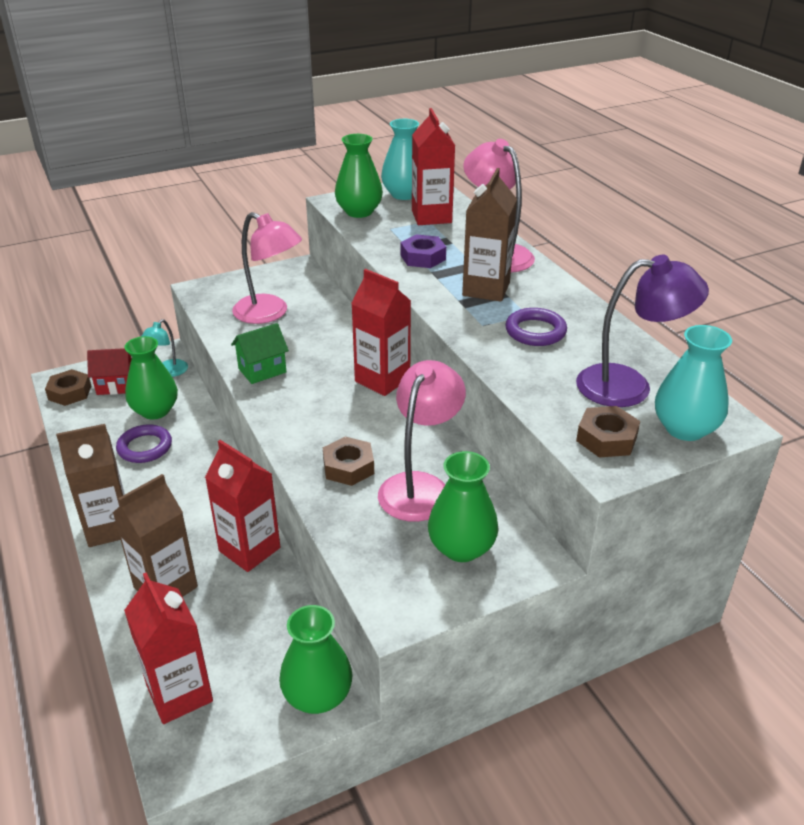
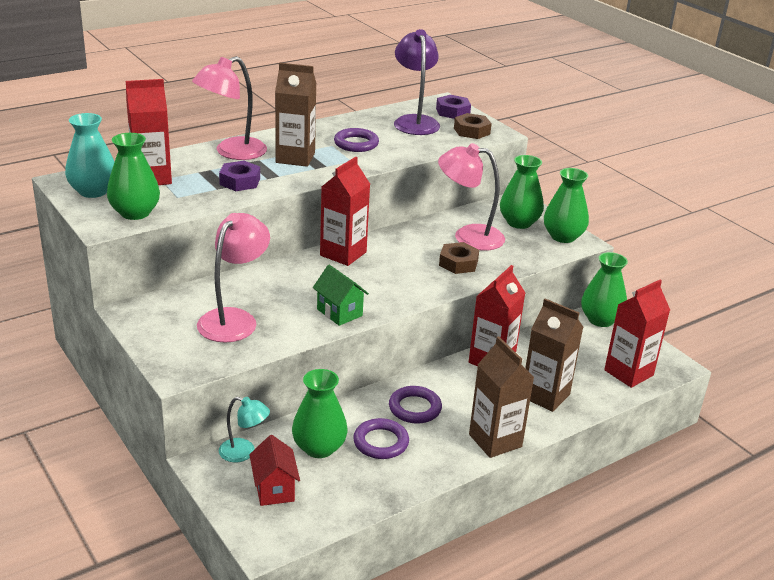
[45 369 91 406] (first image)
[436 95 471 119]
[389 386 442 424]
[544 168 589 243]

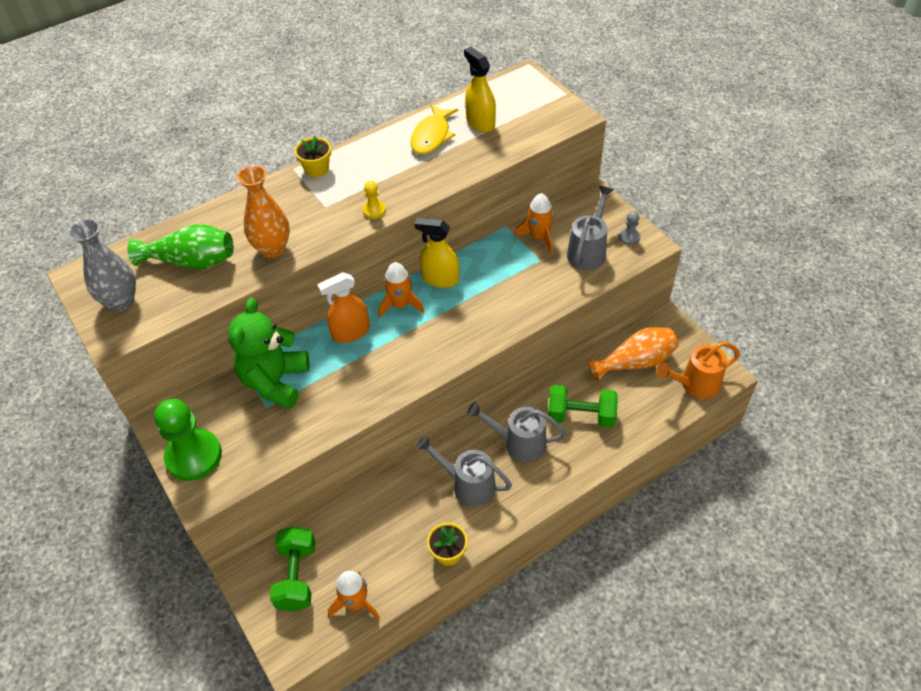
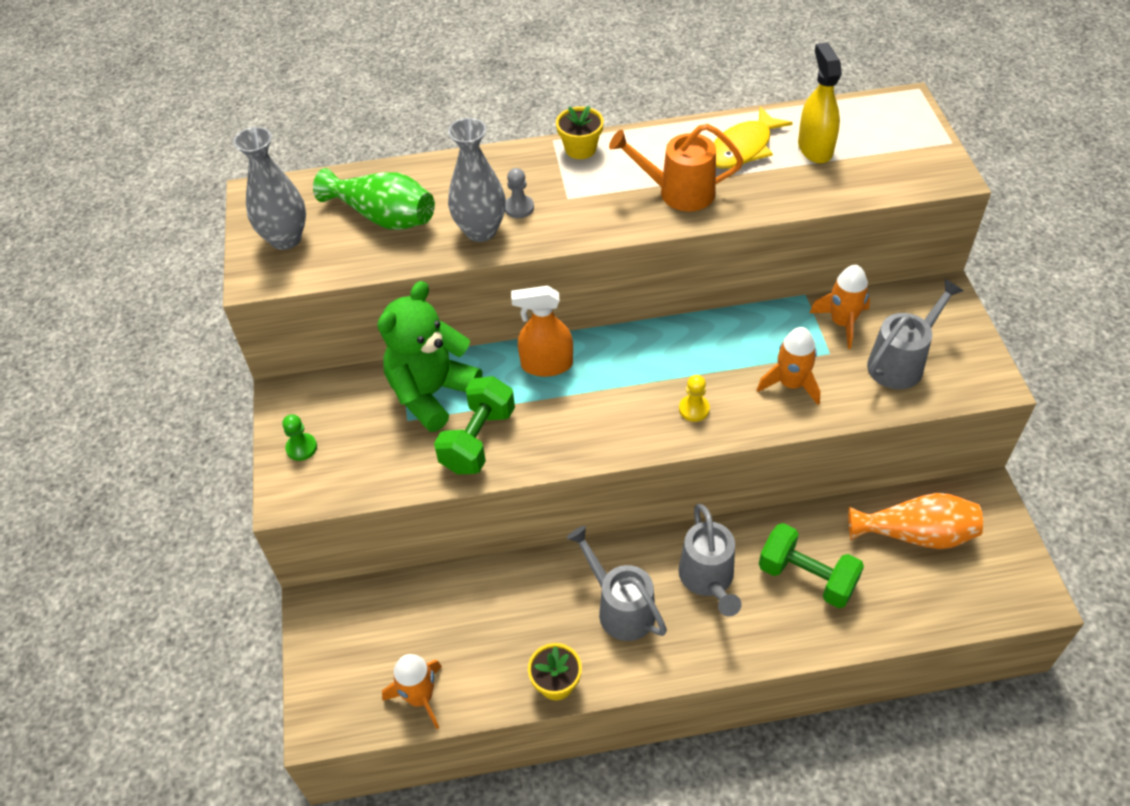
[282 414 317 461]
[448 118 506 242]
[434 376 515 474]
[679 375 710 422]
[757 327 821 405]
[414 218 459 288] (first image)
[679 504 742 616]
[505 168 534 218]
[609 123 743 212]

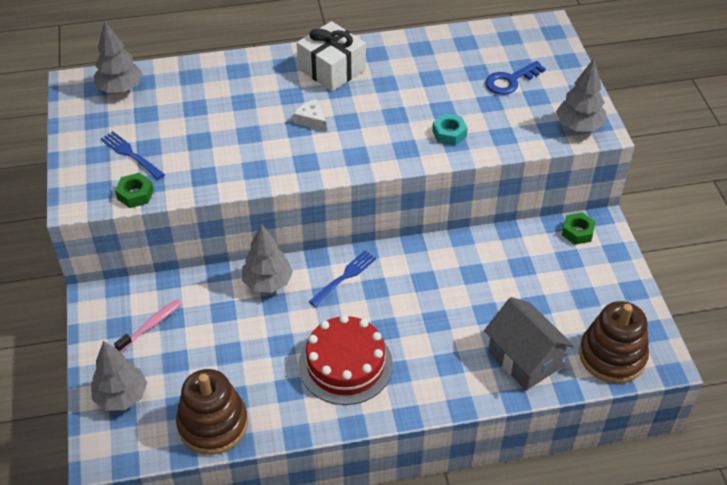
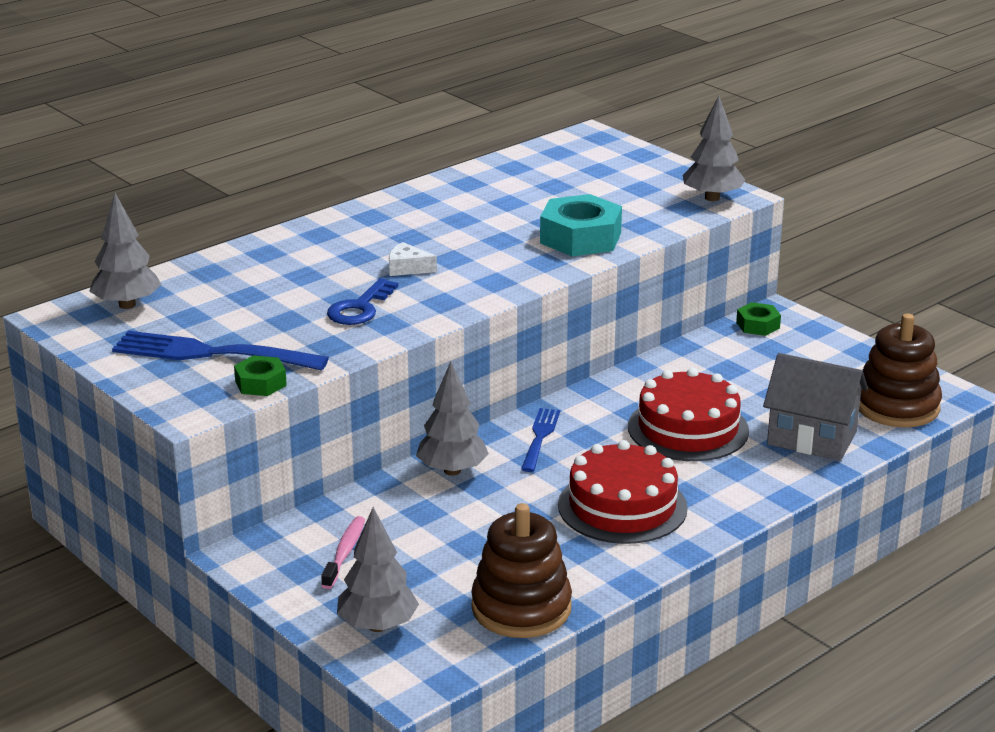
[112 331 329 371]
[297 21 366 91] (first image)
[540 194 622 256]
[327 278 398 325]
[628 368 749 461]

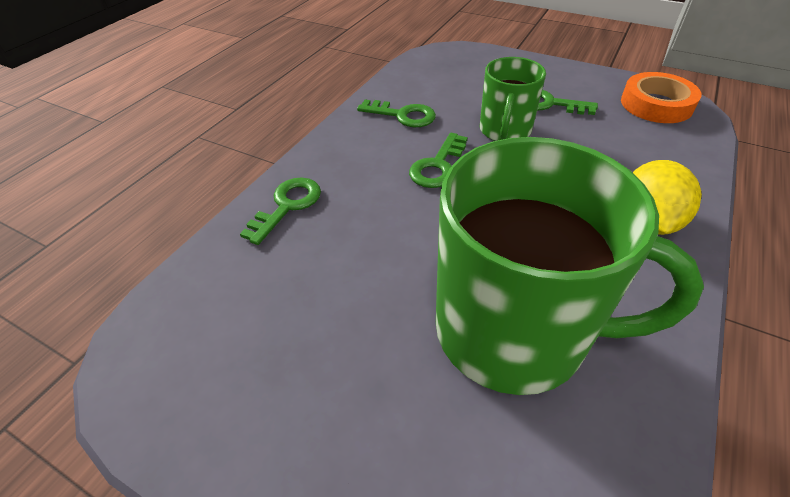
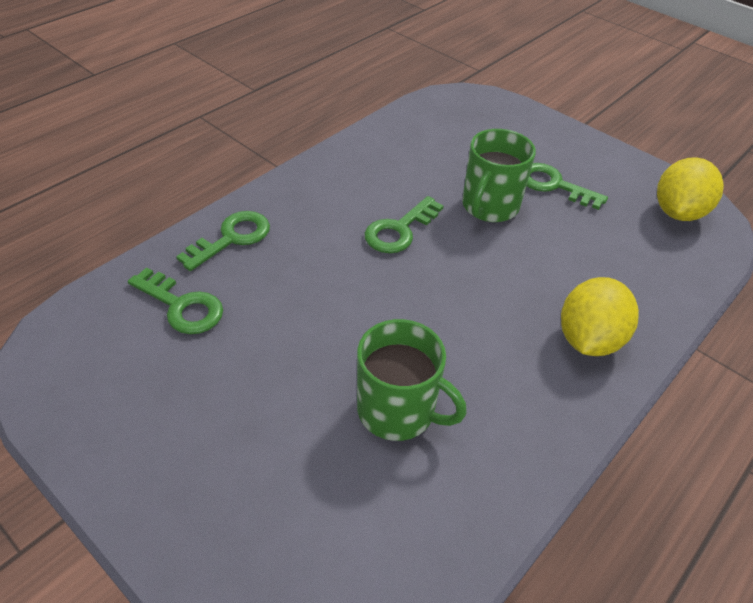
[128 268 223 334]
[357 319 467 441]
[657 157 724 221]

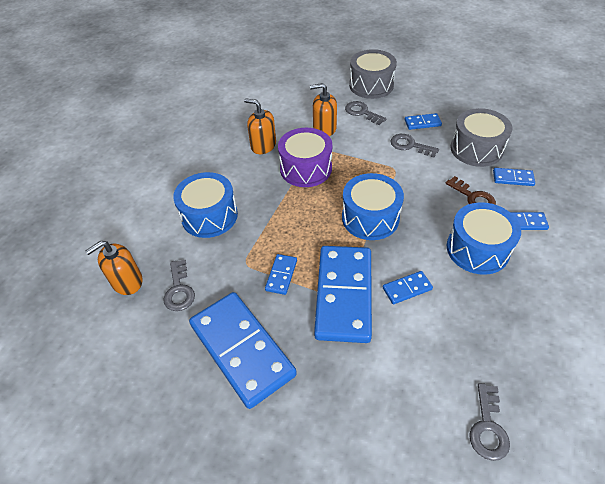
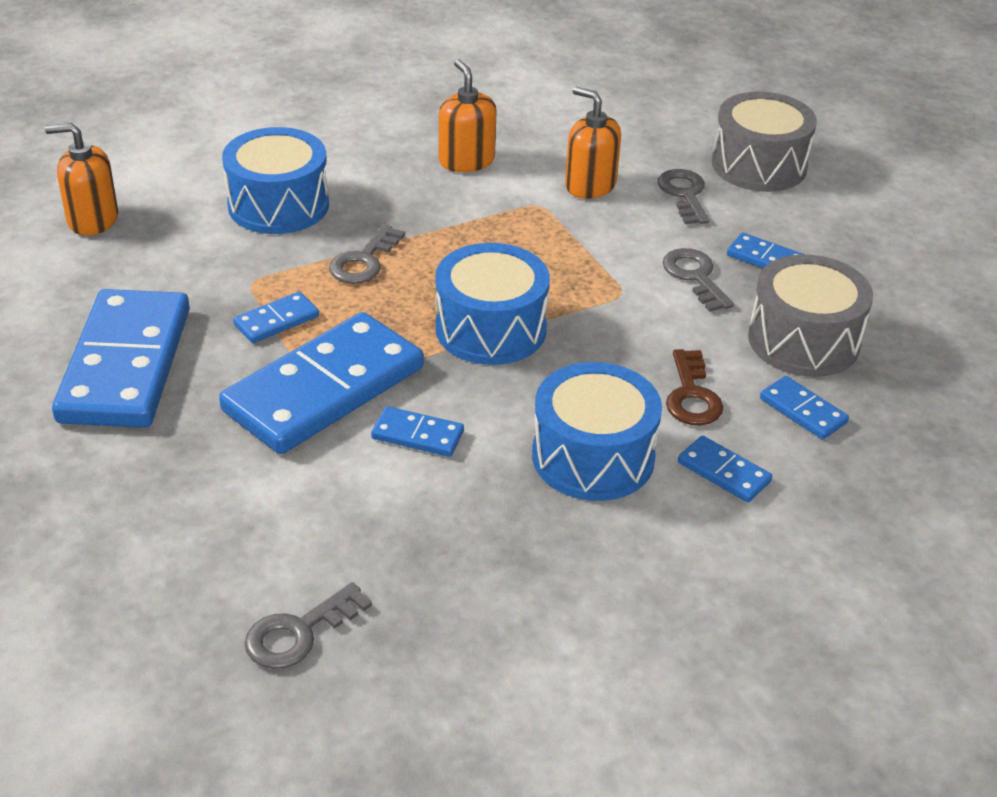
[329 225 405 284]
[278 128 332 187] (first image)

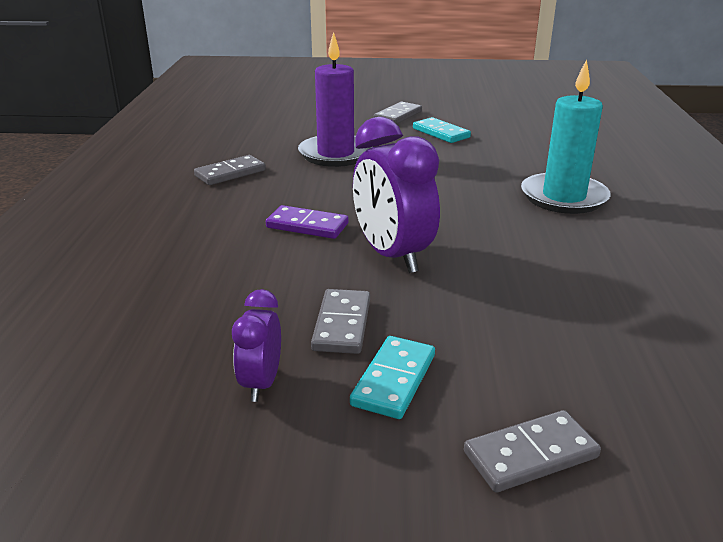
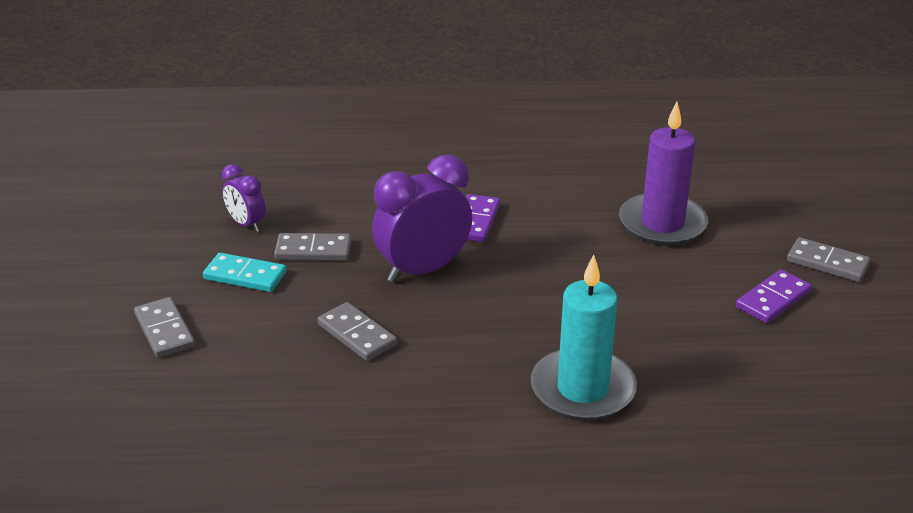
[317 302 397 361]
[222 164 265 232]
[736 269 812 323]

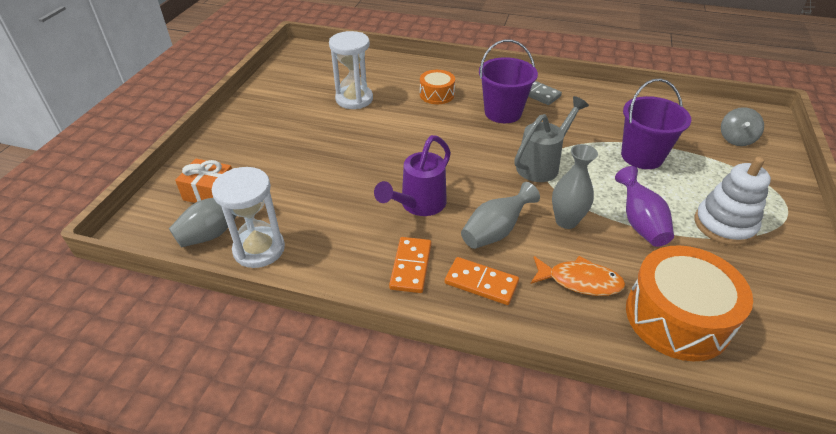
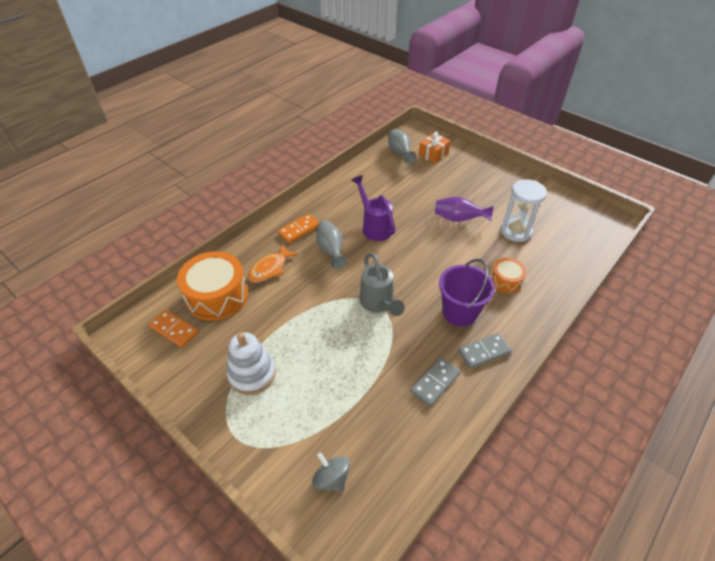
[211 167 285 268] (first image)
[149 310 198 348]
[552 144 598 229] (first image)
[435 197 494 222]
[621 78 692 169] (first image)
[411 358 460 407]

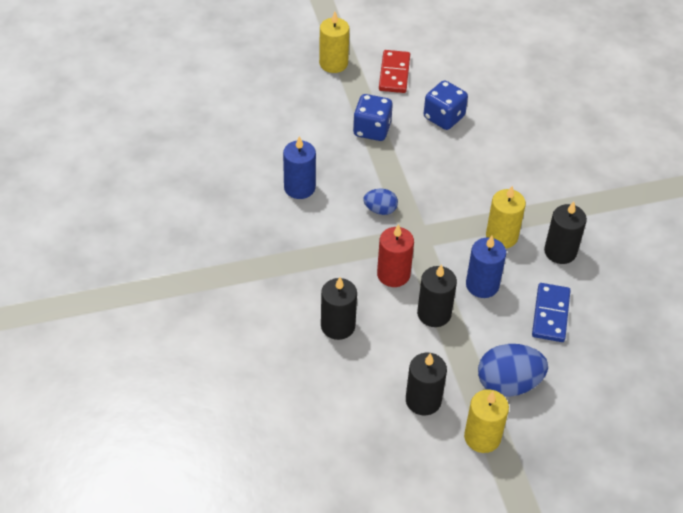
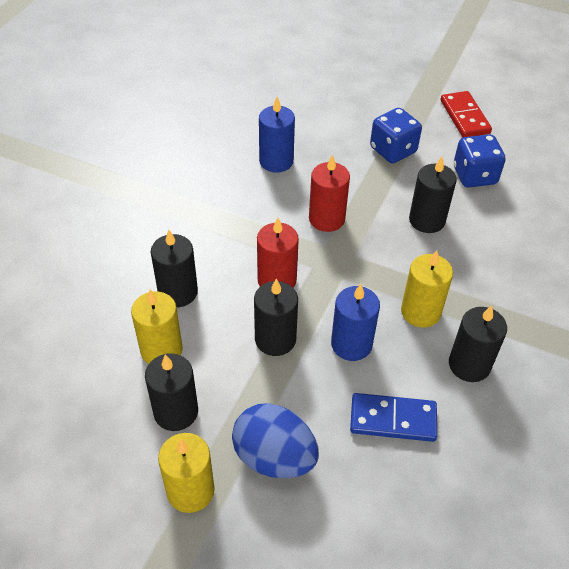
[131 290 183 364]
[309 154 350 232]
[441 91 492 138]
[350 393 437 442]
[409 157 457 233]

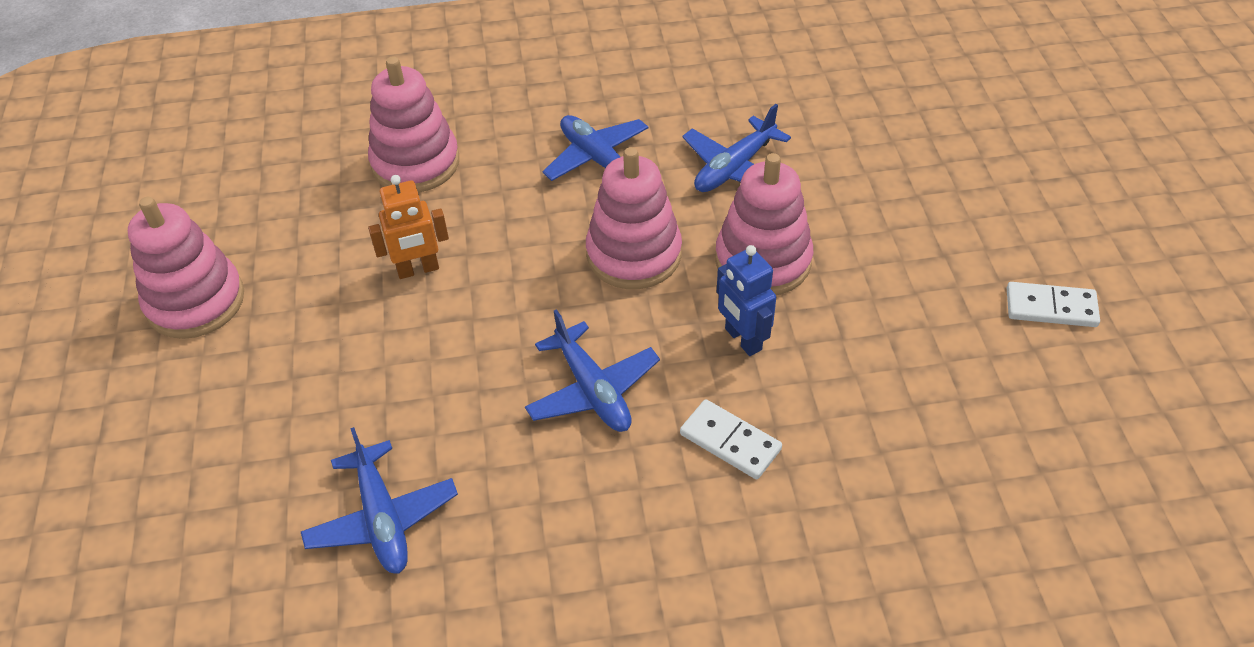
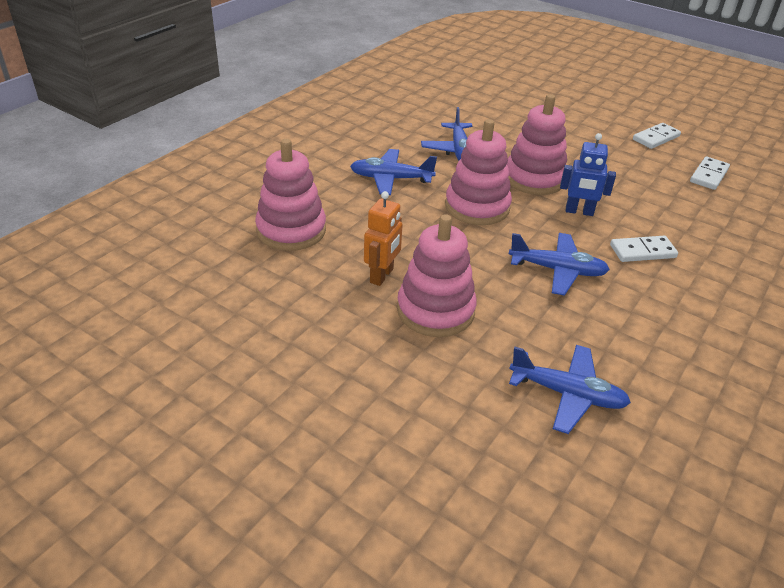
[397 214 477 337]
[690 157 730 190]

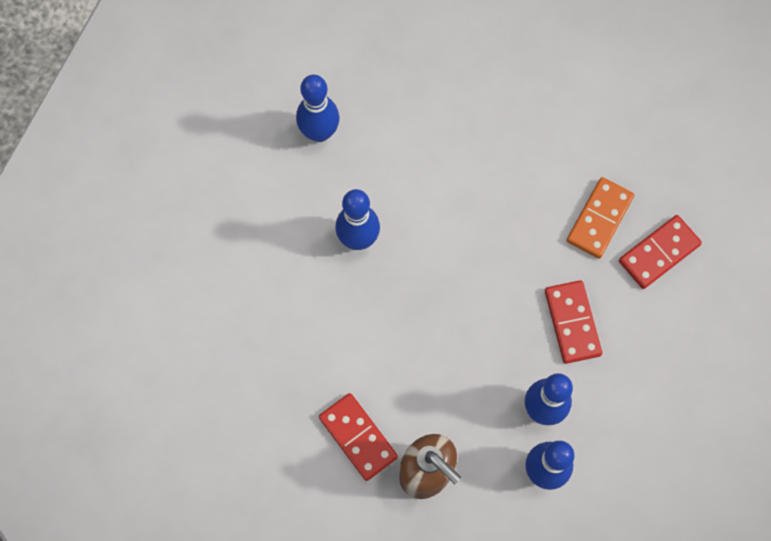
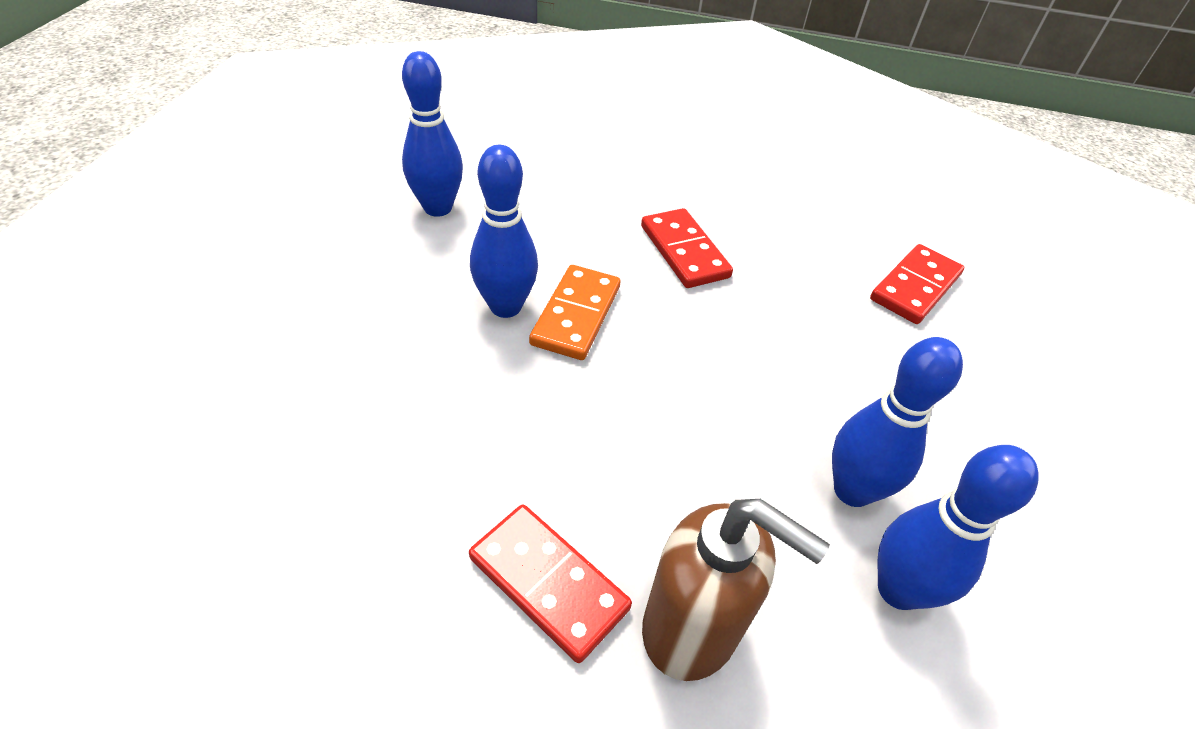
[641 208 733 288]
[529 265 621 360]

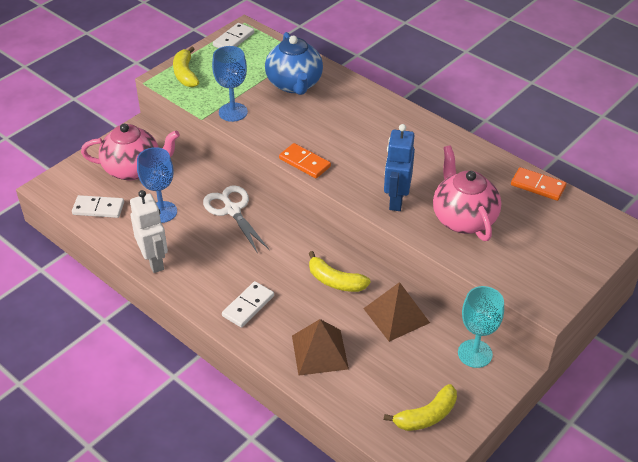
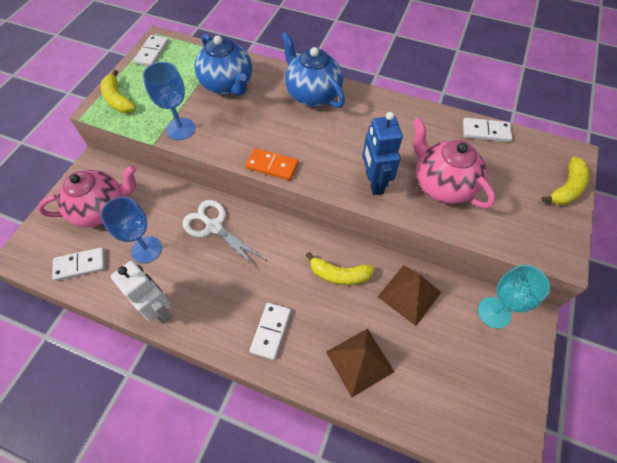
[541 157 590 205]
[463 118 512 142]
[281 31 345 108]

